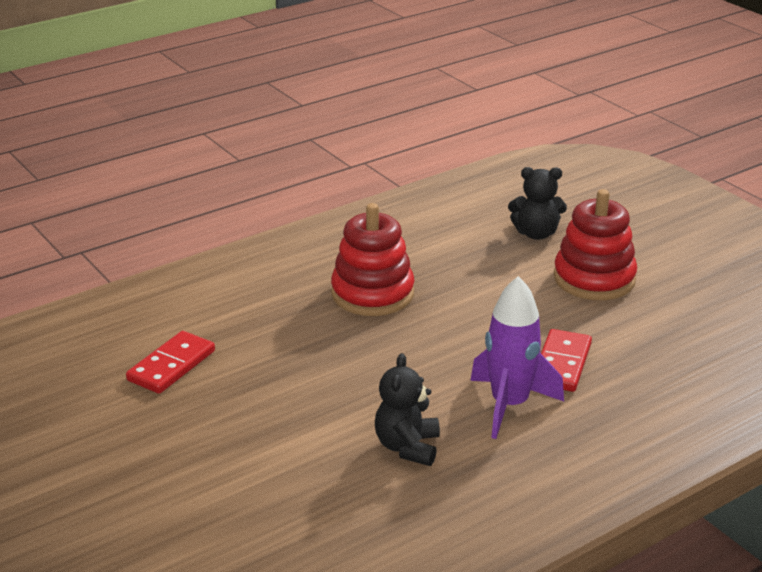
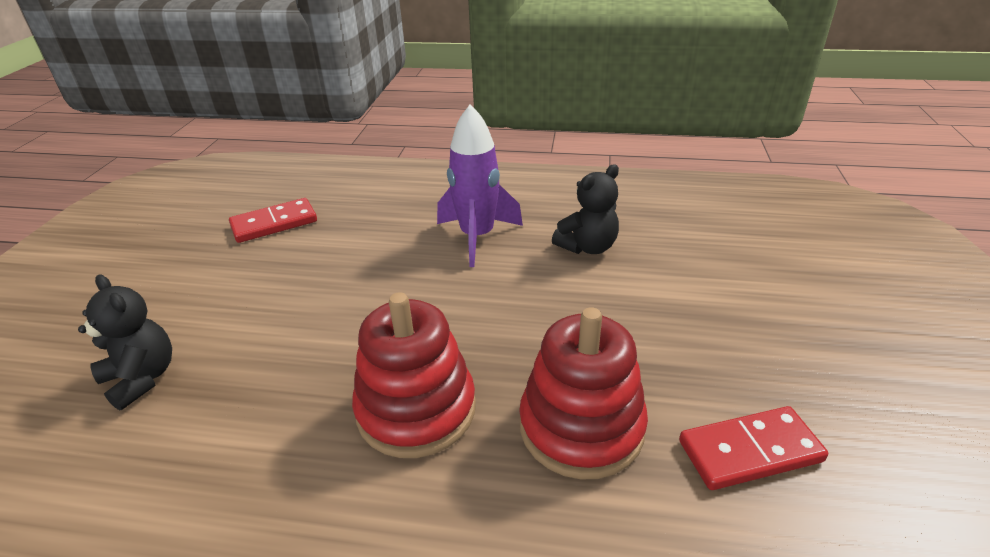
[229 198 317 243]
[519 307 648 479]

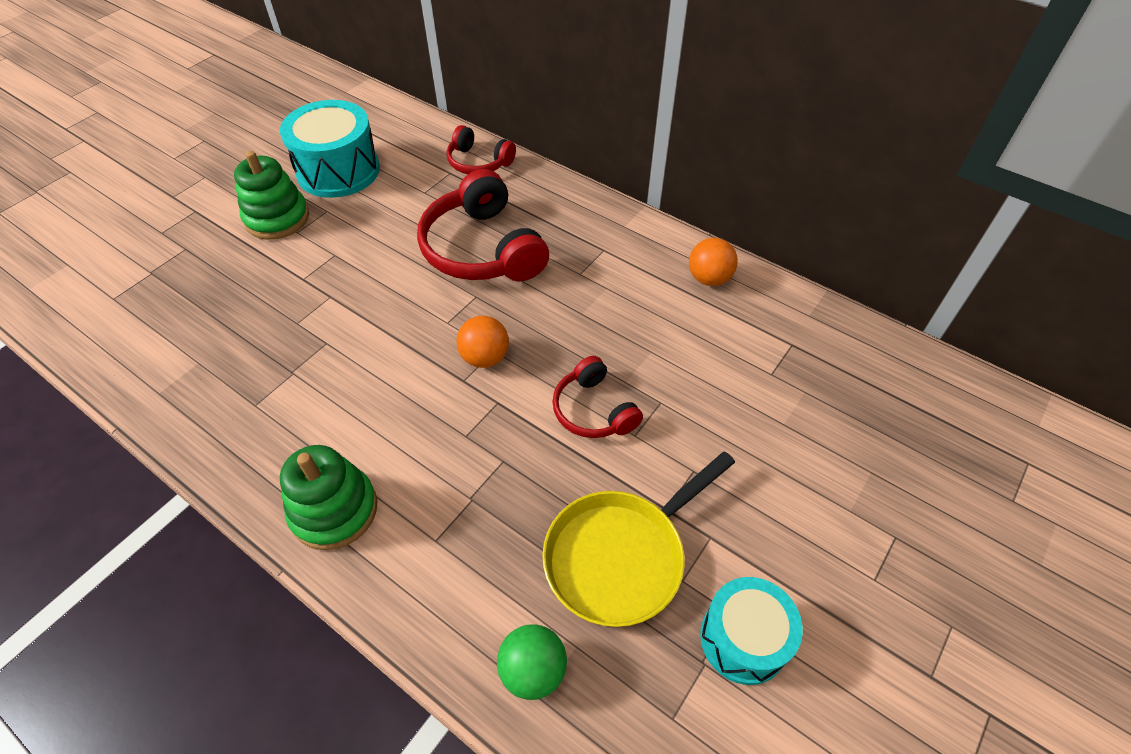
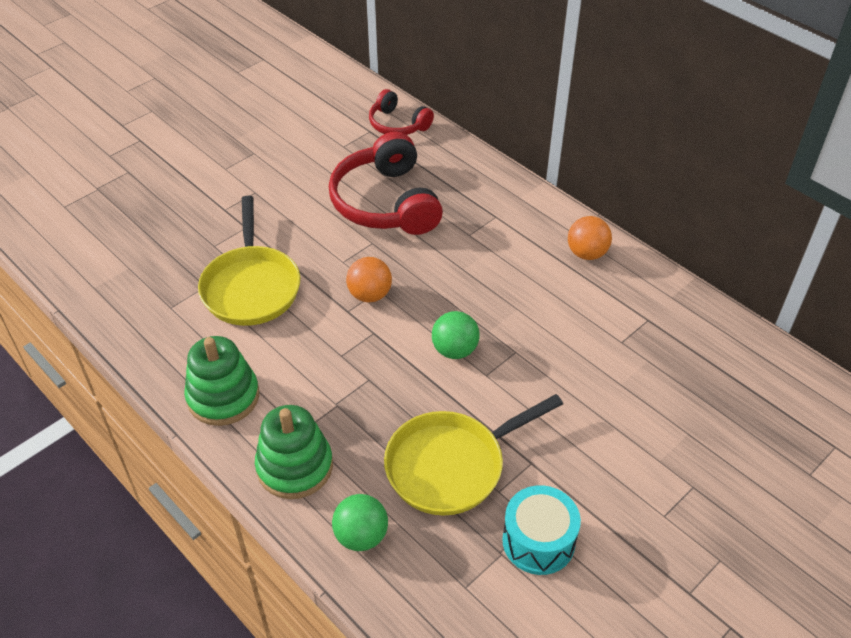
[255 405 333 499]
[280 100 380 198] (first image)
[432 311 480 359]
[198 196 300 326]

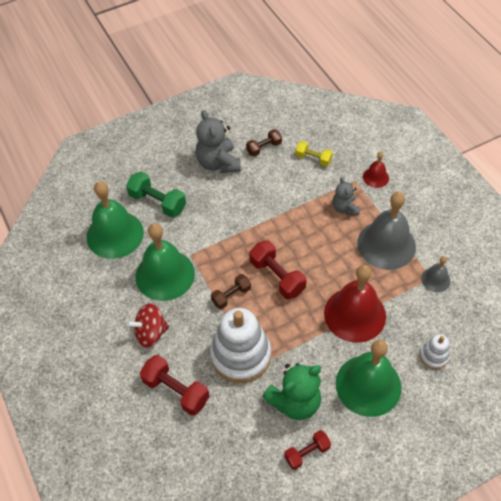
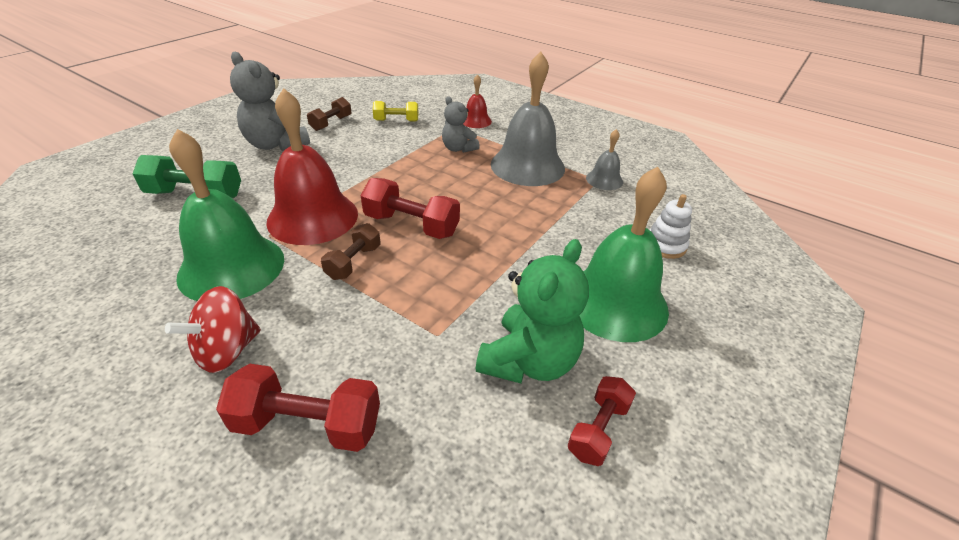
[87 181 144 259] (first image)
[210 308 271 383] (first image)
[266 88 358 245]

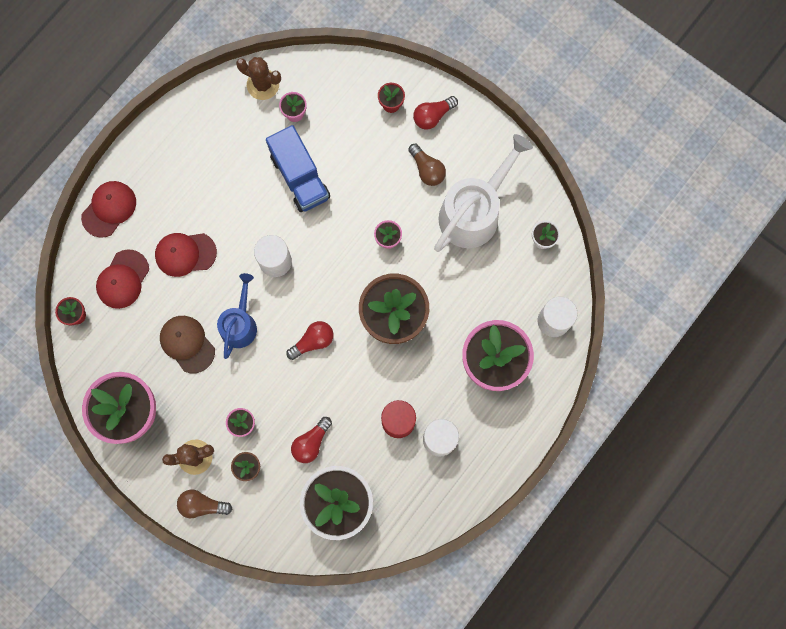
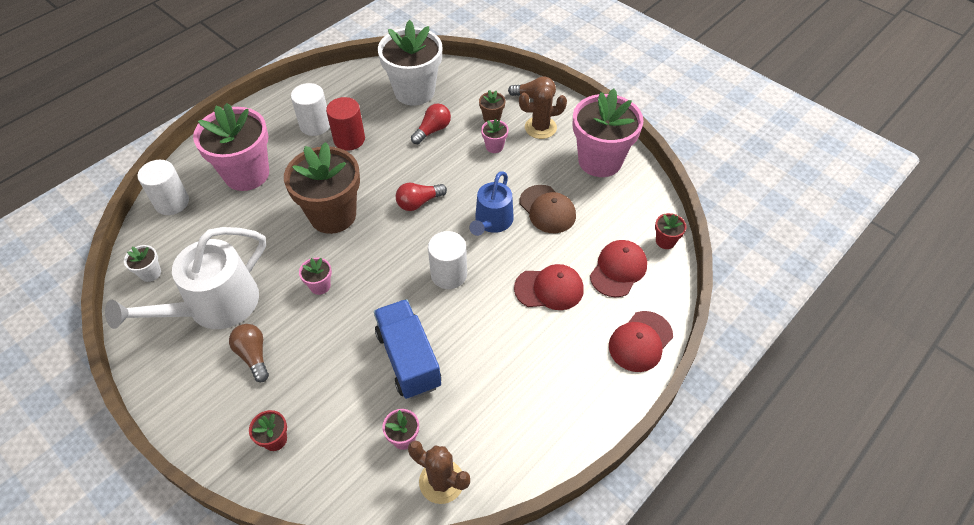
[413 96 458 130] (first image)

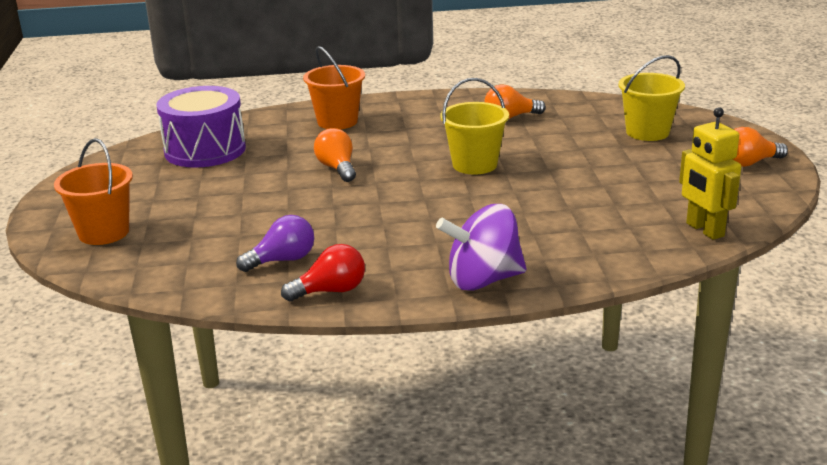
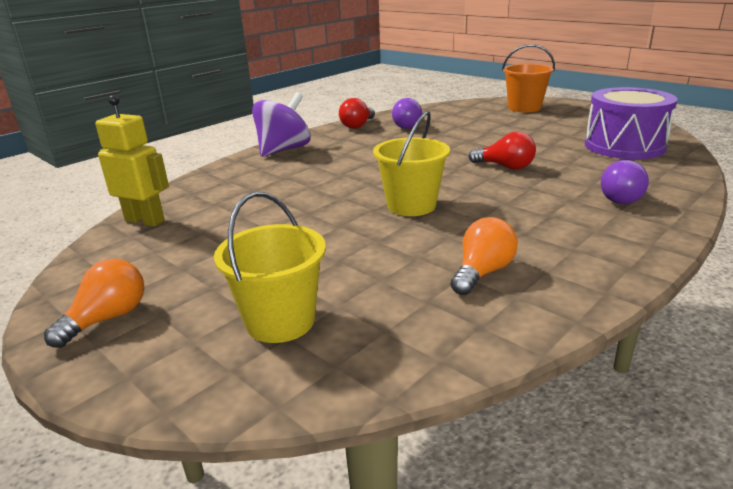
[601 160 649 204]
[469 131 536 170]

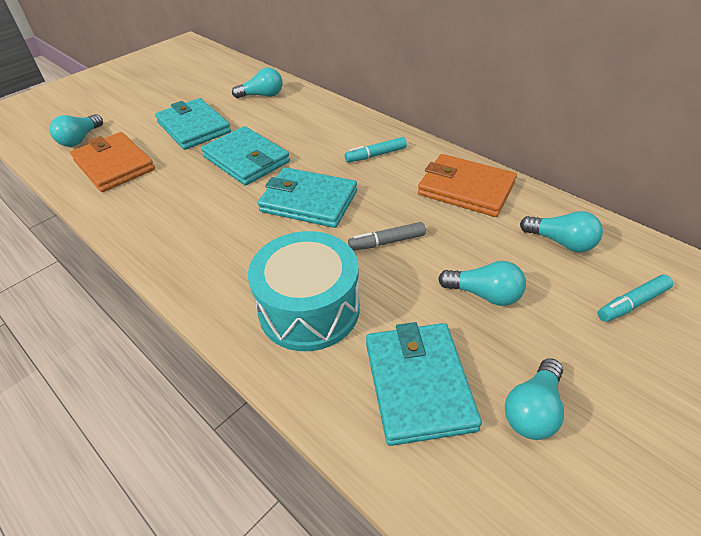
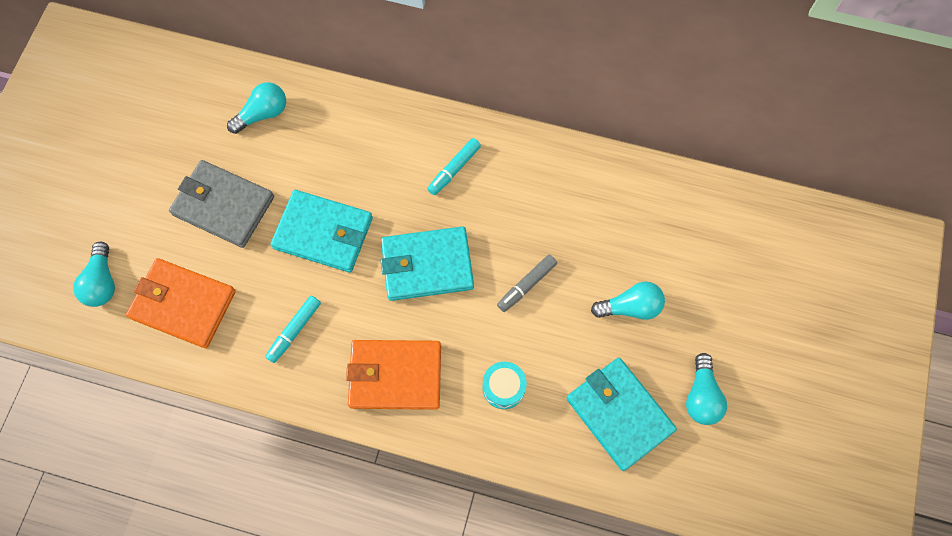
[169 160 274 248]
[482 362 527 409]
[346 340 441 410]
[520 211 603 252] (first image)
[265 296 321 363]

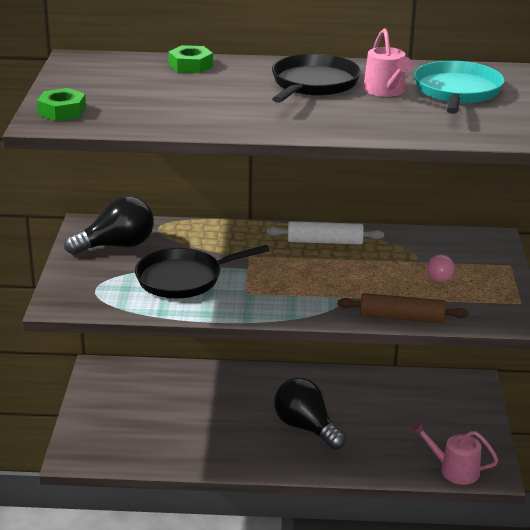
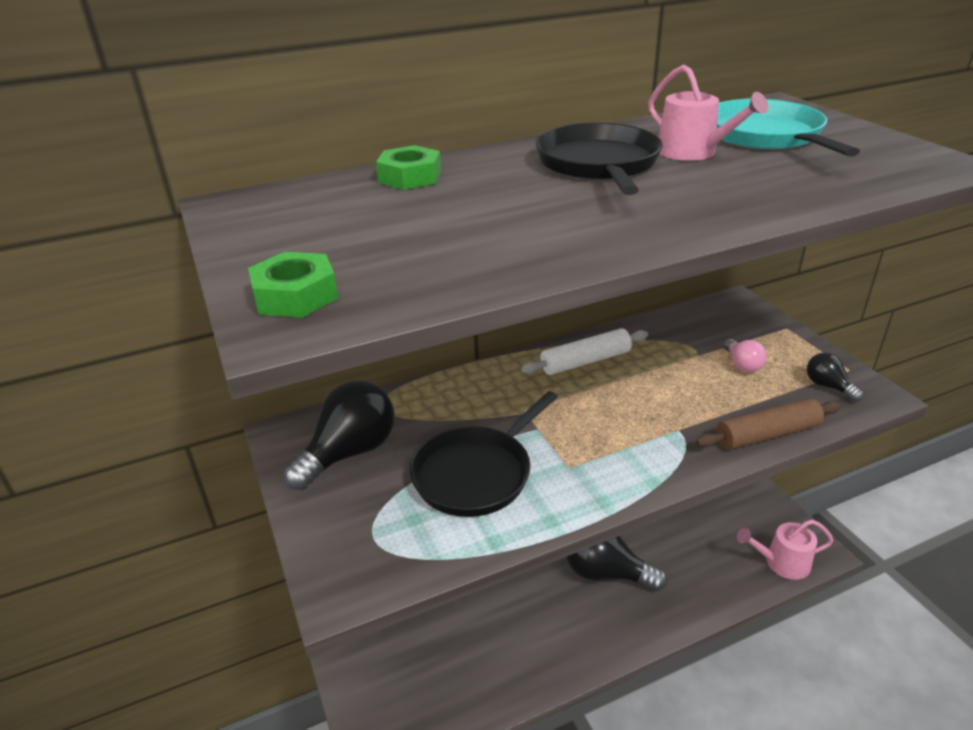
[807 352 863 402]

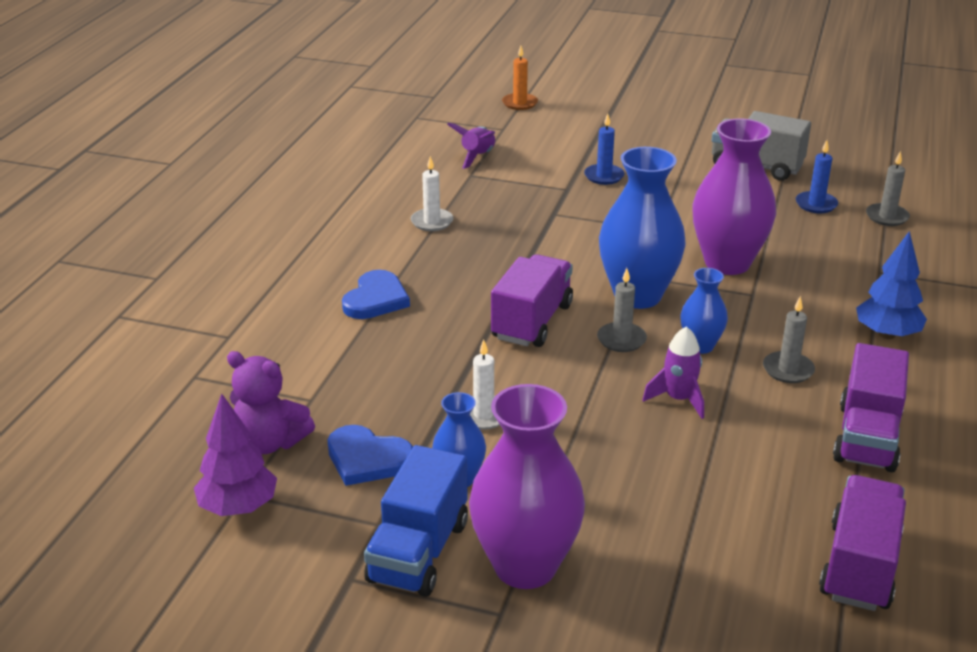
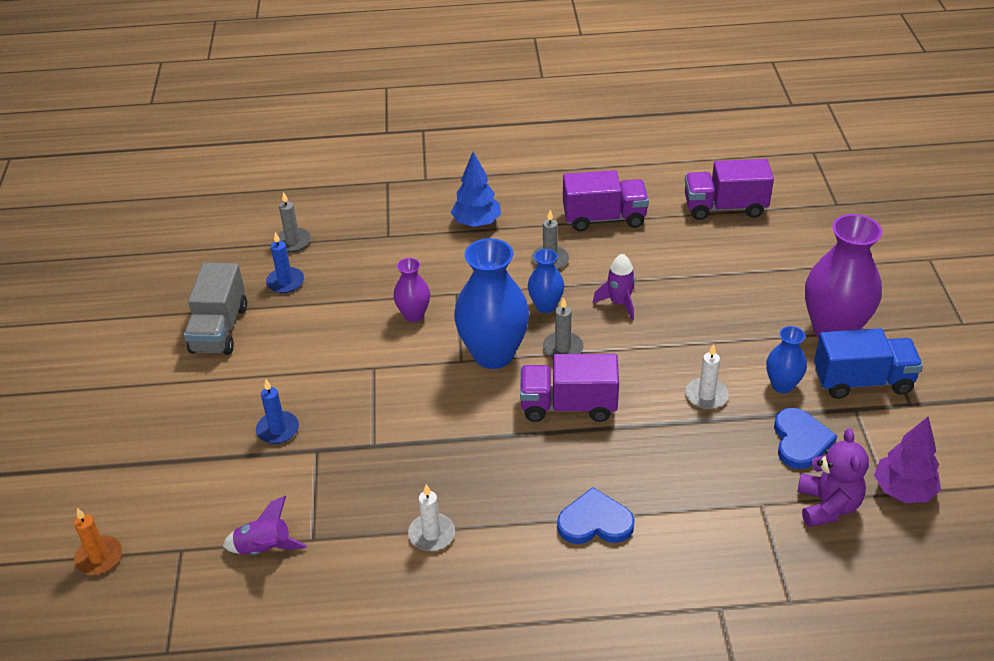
[393 258 430 322]

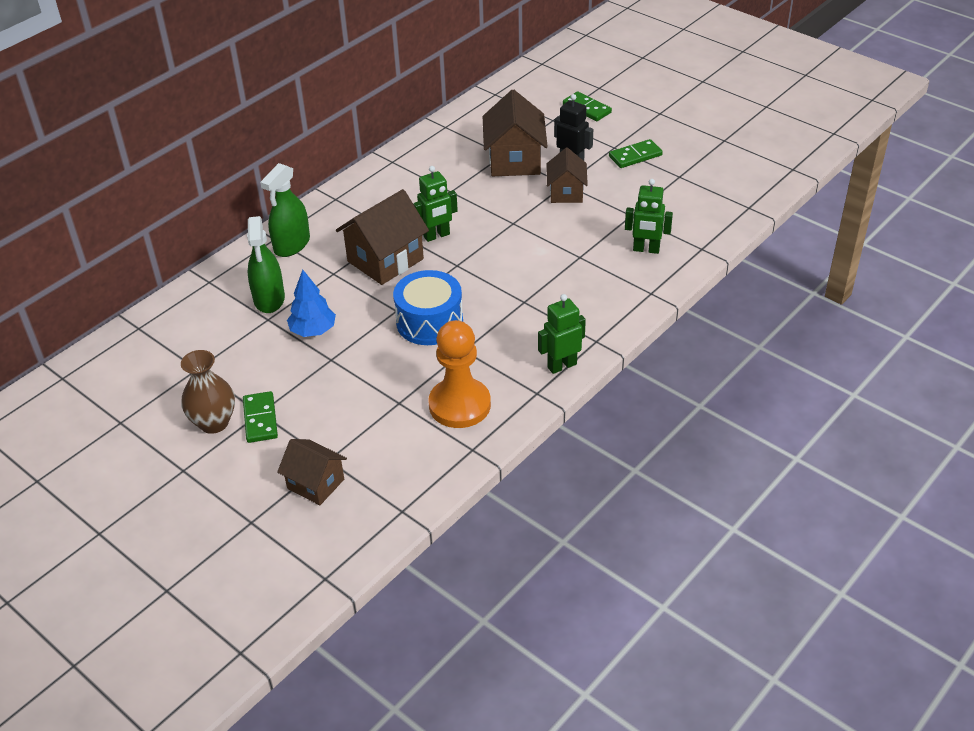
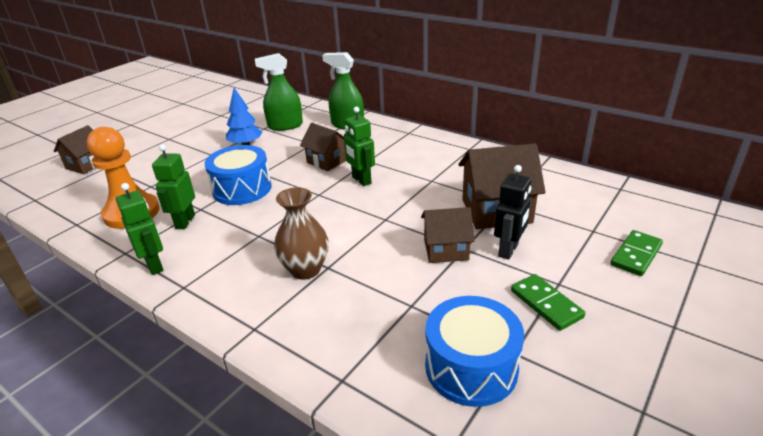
[274 187 329 280]
[243 391 278 443] (first image)
[300 123 346 171]
[152 144 195 229]
[425 296 524 407]

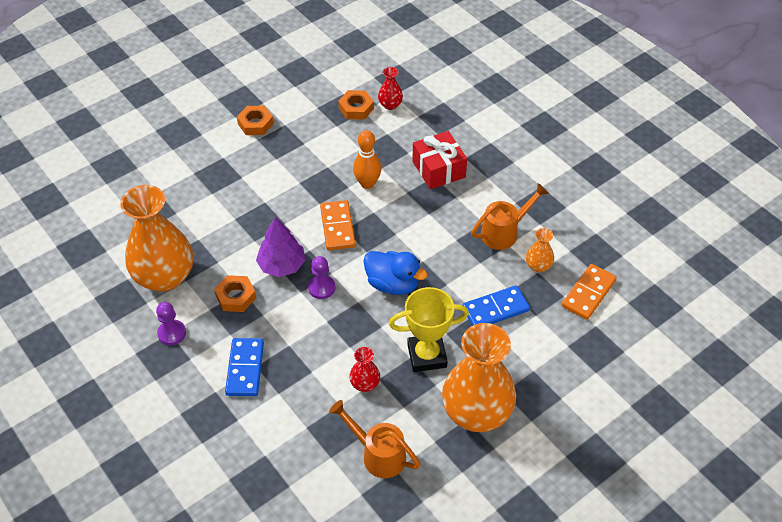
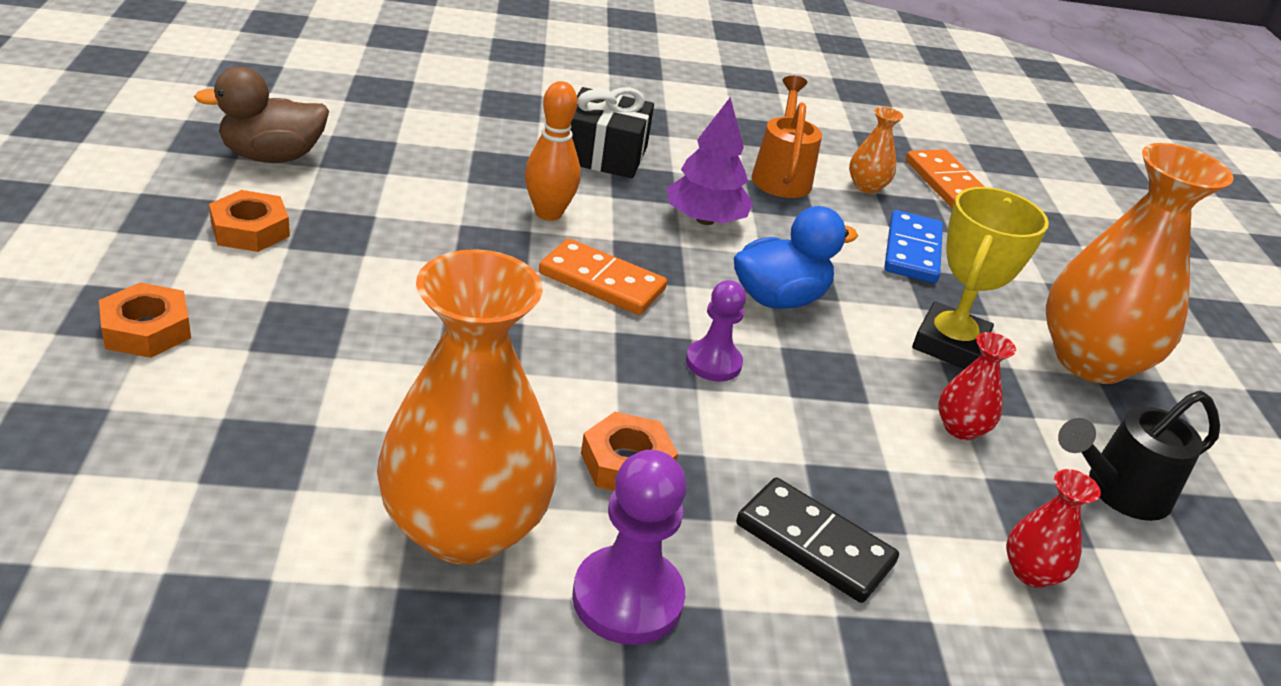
[572 450 687 645]
[736 477 899 603]
[667 97 753 225]
[1058 390 1220 521]
[99 282 191 358]
[1006 469 1101 588]
[571 87 654 178]
[194 67 329 163]

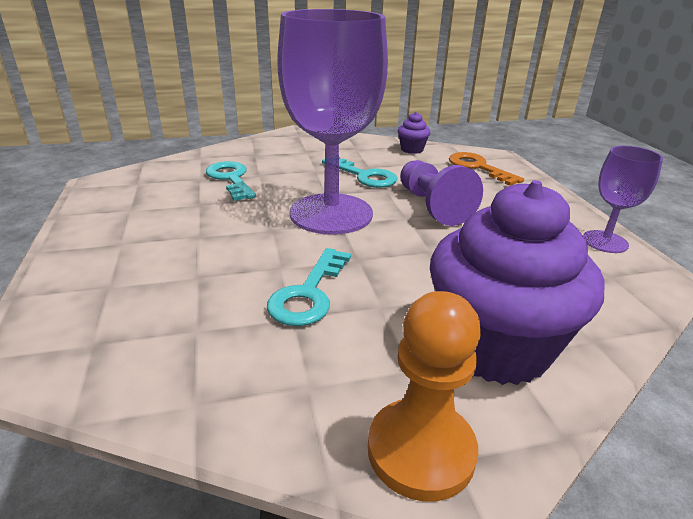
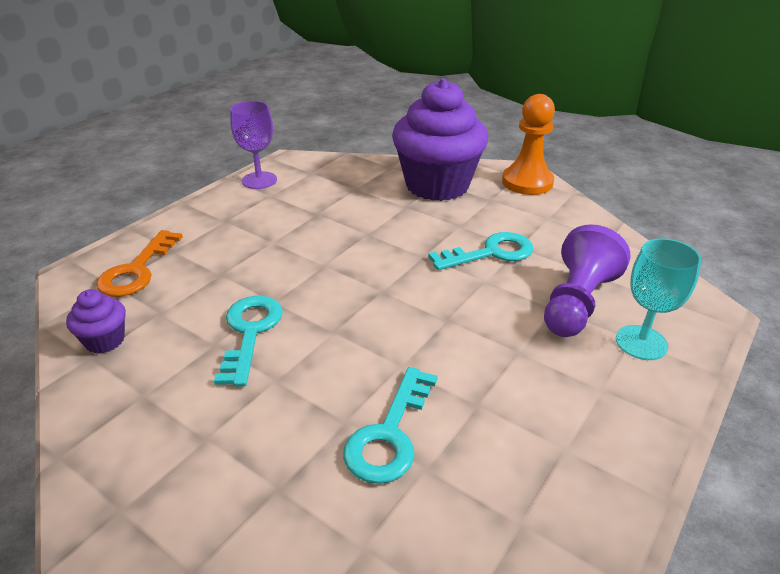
[277 9 388 235] (first image)
[544 224 630 337]
[616 238 701 360]

